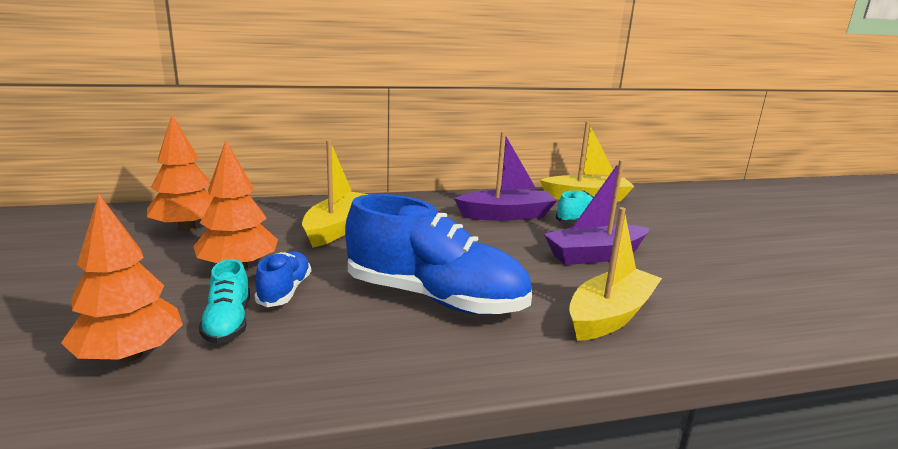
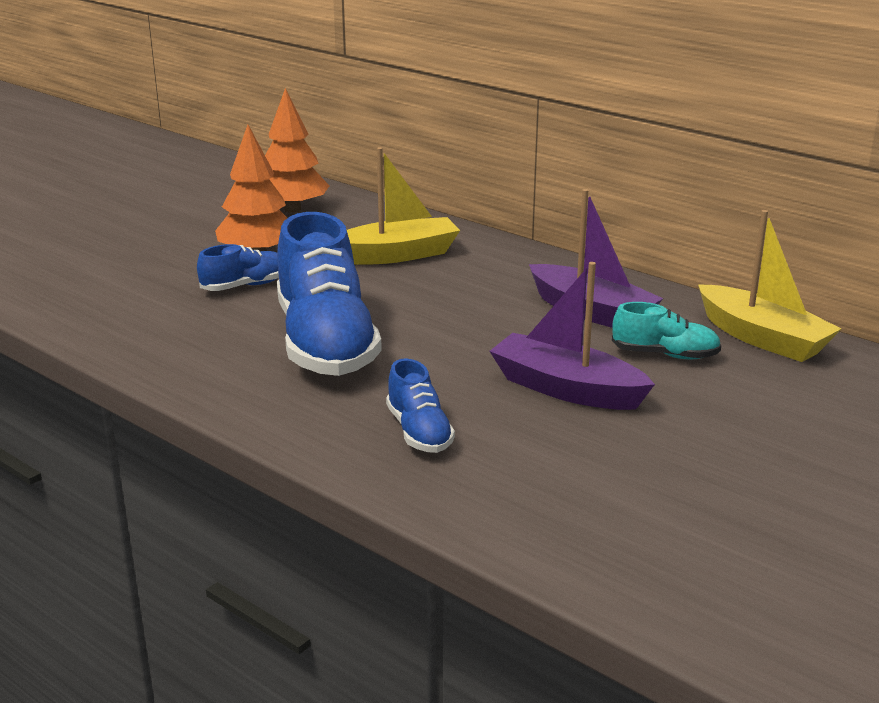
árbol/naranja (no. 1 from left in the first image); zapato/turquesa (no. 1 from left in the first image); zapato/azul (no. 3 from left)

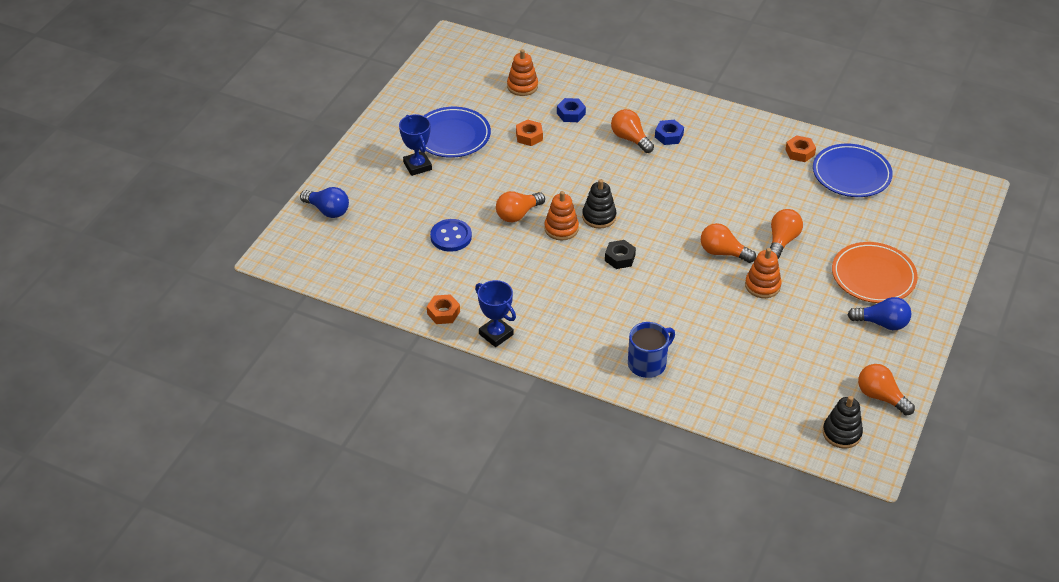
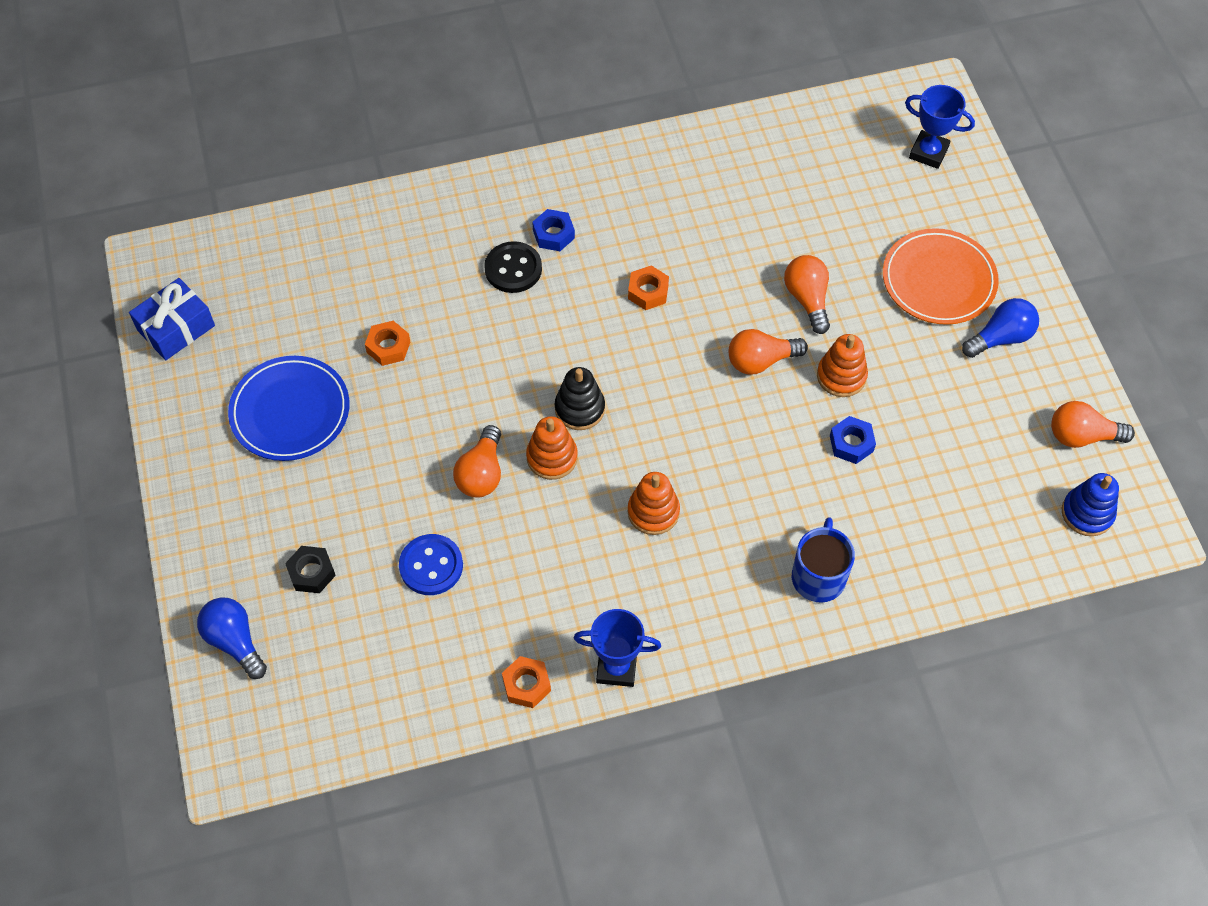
plato/azul (no. 2 from left in the first image); regalo/azul; trofeo/azul (no. 2 from left); juguete apilable/naranja (no. 2 from left); tuerca/azul (no. 2 from left); tuerca/negro; tuerca/naranja (no. 3 from left); botón/negro; juguete apilable/azul; bombilla/azul (no. 1 from left)

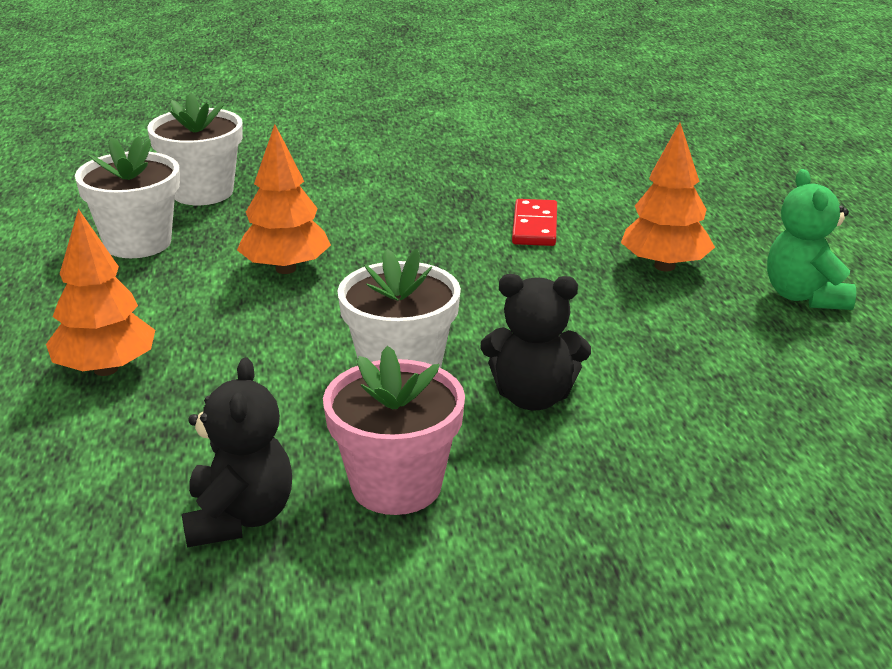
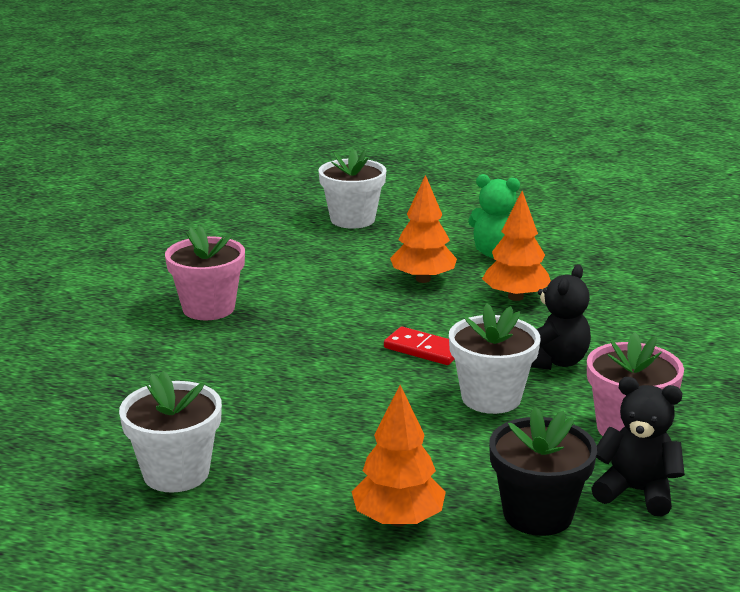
maceta/rosa (no. 1 from left); maceta/negro; maceta/blanco (no. 2 from left); árbol/naranja (no. 3 from left); ficha de dominó/rojo

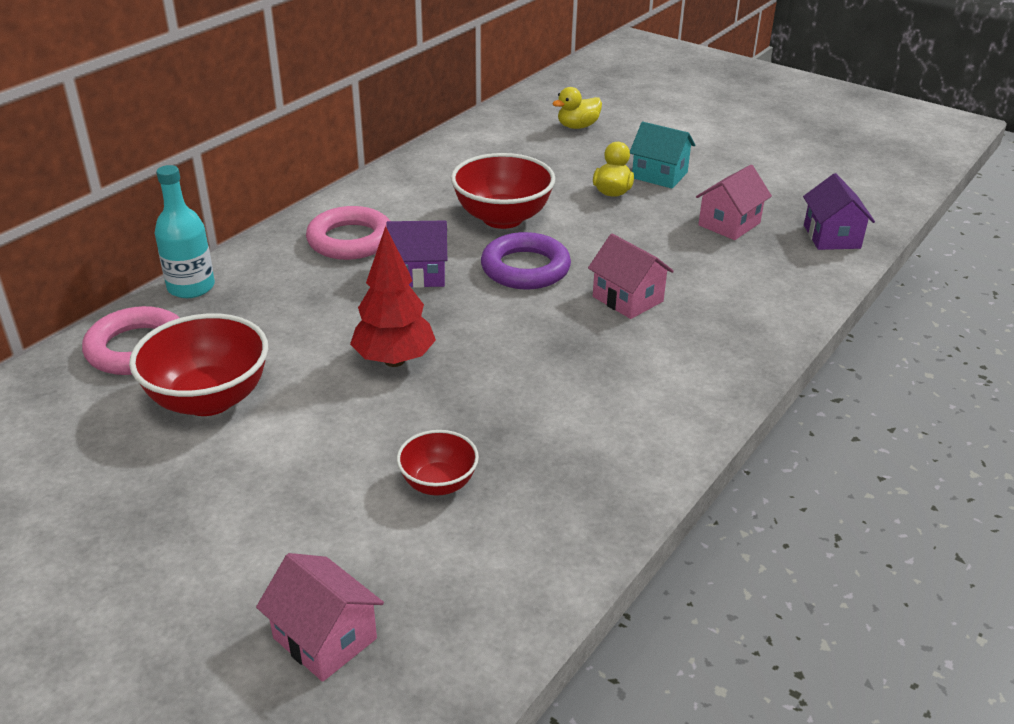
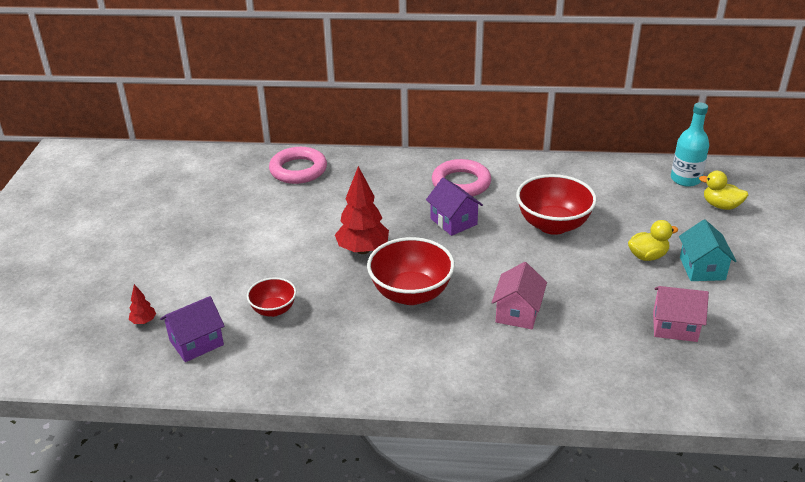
anillo/morado; cuenco/rojo (no. 2 from left); botella/turquesa; casa/morado (no. 1 from left); árbol/rojo (no. 1 from left)

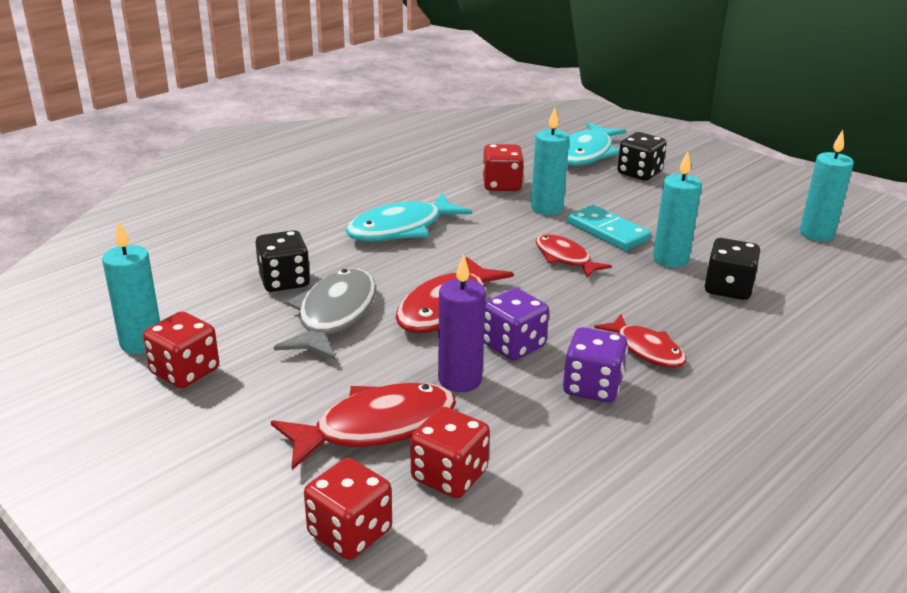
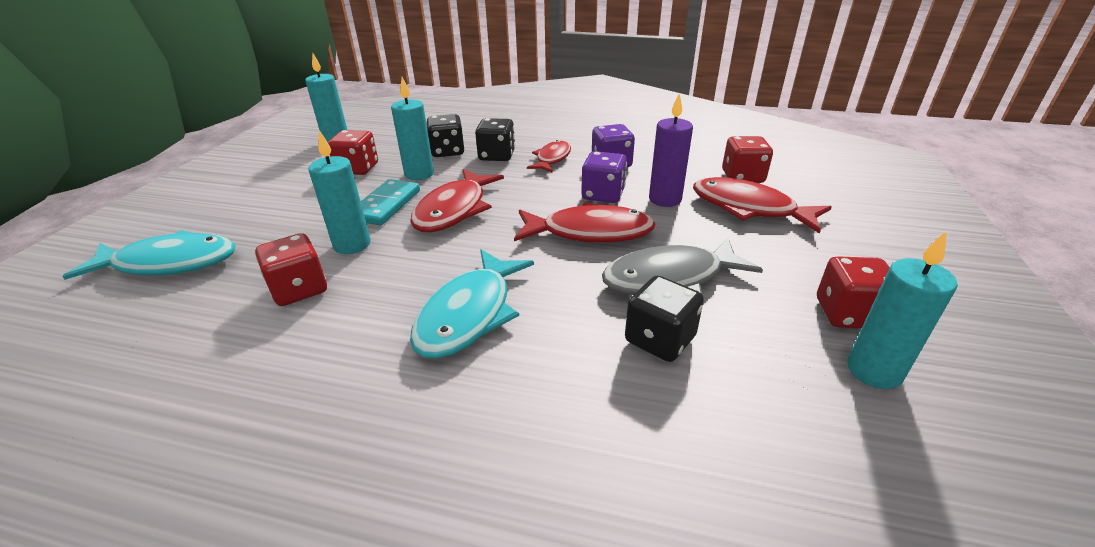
dado/rojo (no. 2 from left); dado/negro (no. 2 from left); pez/turquesa (no. 2 from left); pez/rojo (no. 1 from left)

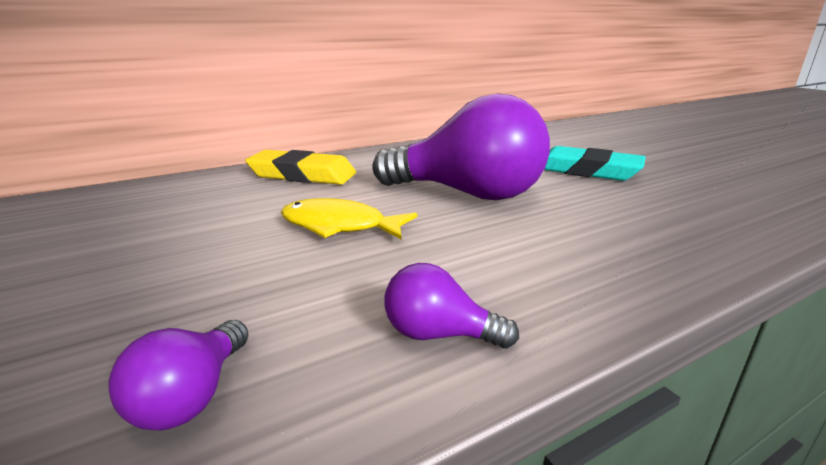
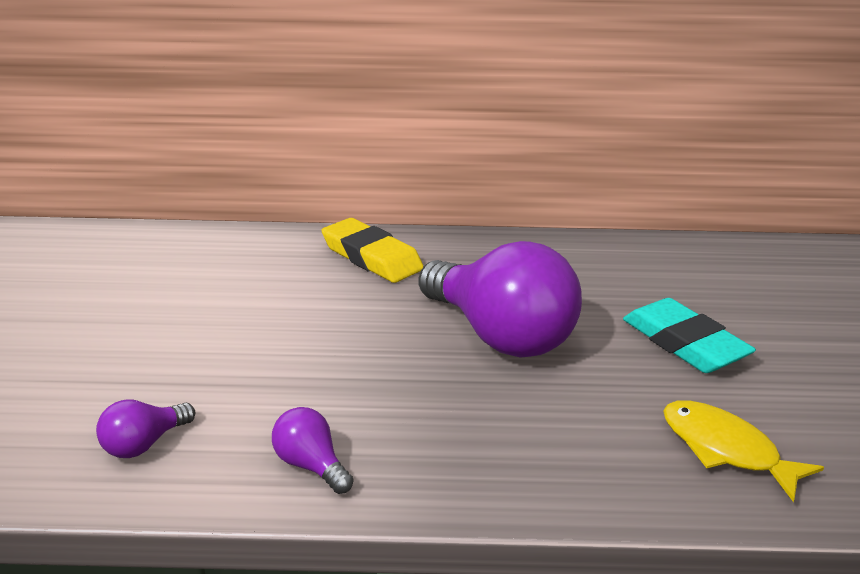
pez/amarillo

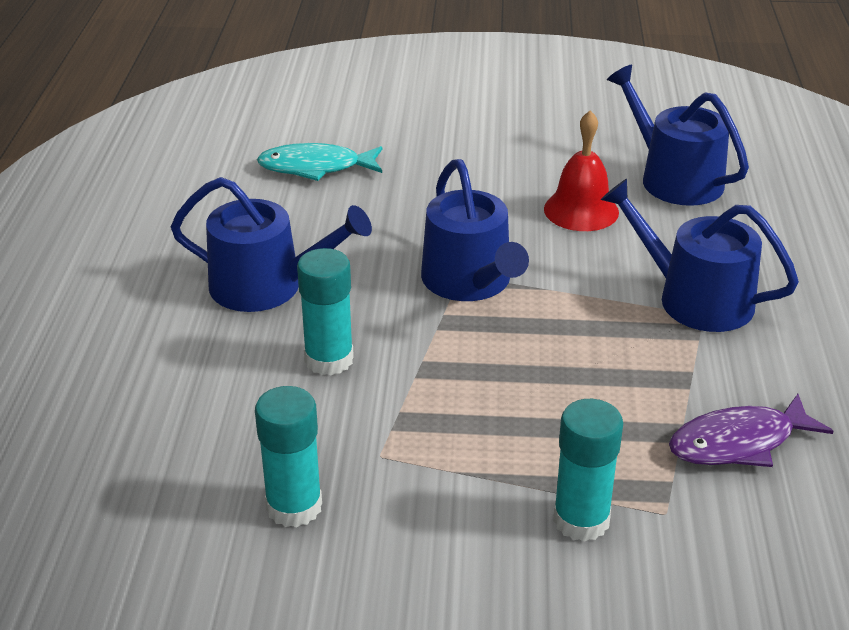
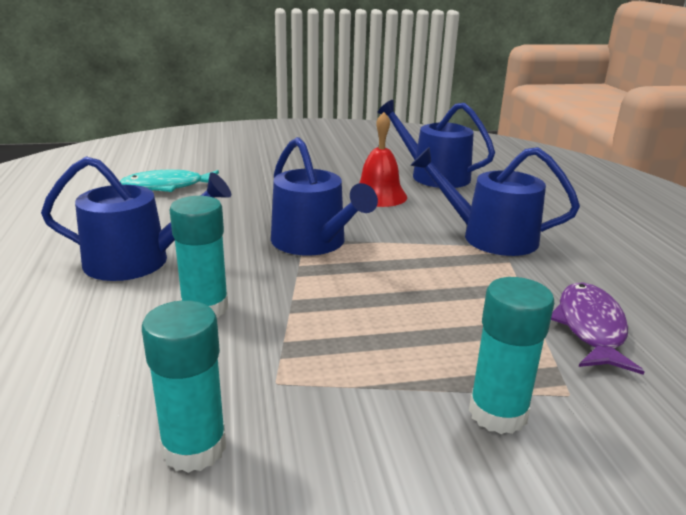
pez/morado

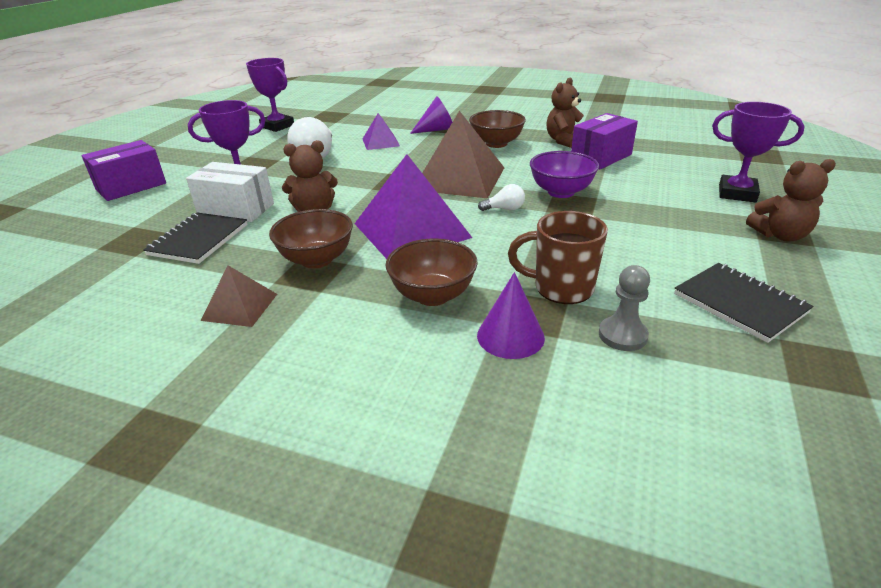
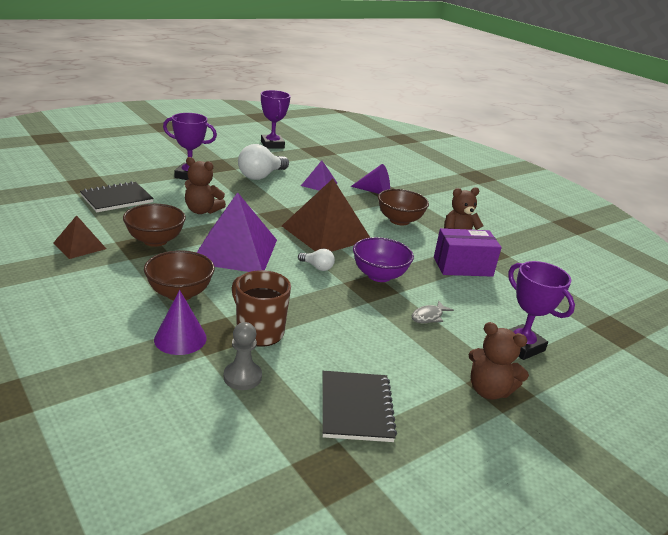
caja/morado (no. 1 from left in the first image); caja/blanco; pez/gris

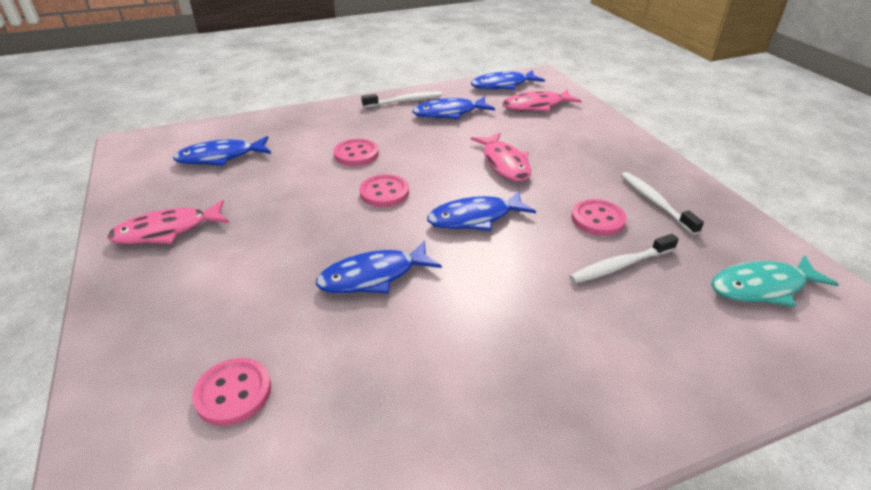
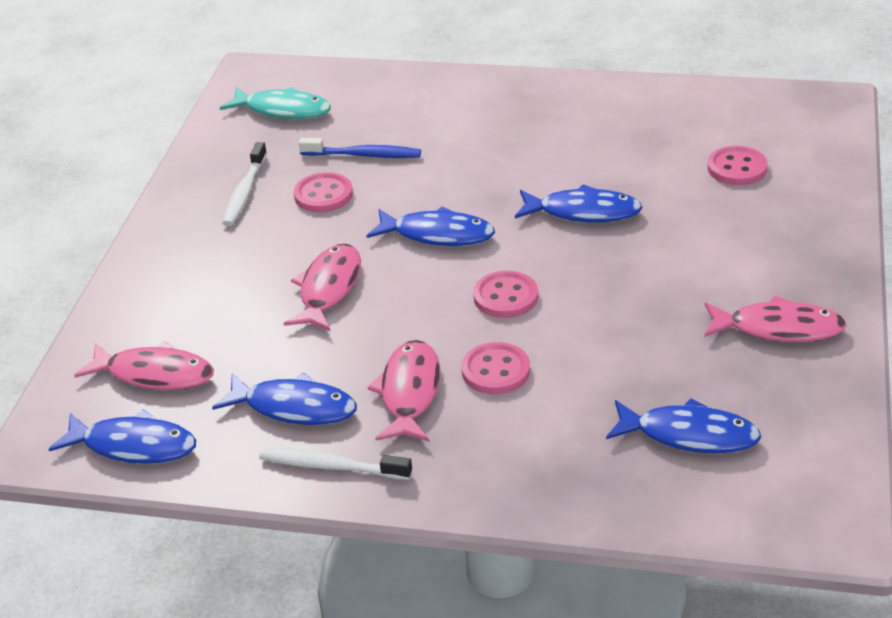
pez/rosa (no. 3 from left); cepillo de dientes/azul

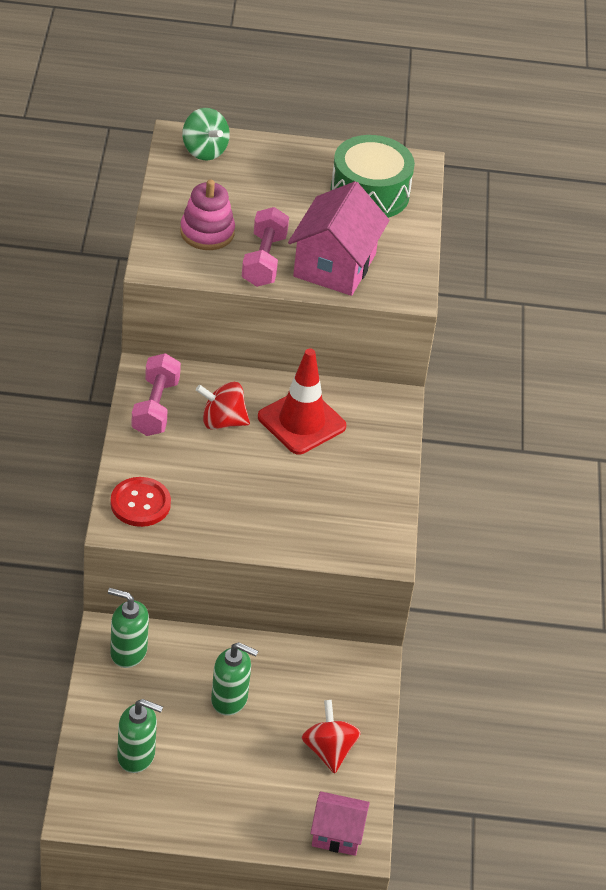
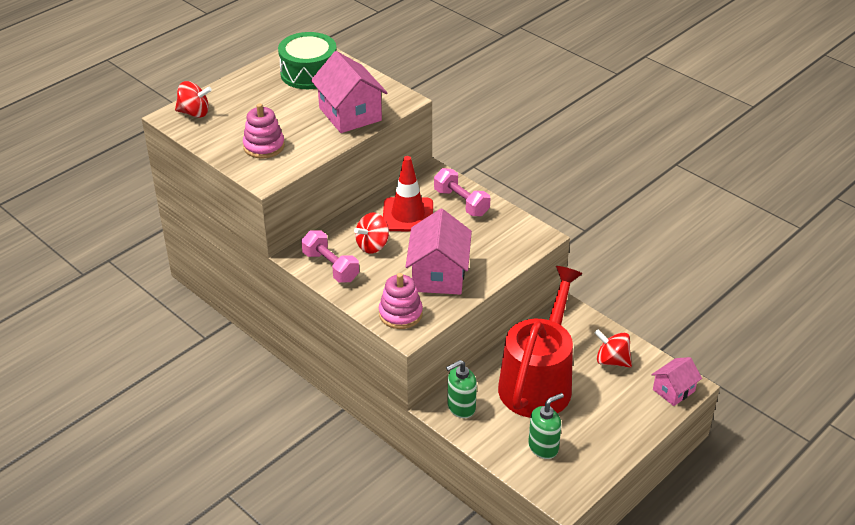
casa/rosa (no. 2 from left); mancuerna/rosa (no. 2 from left); juguete apilable/rosa (no. 2 from left); regadera/rojo; peonza/rojo (no. 1 from left)

